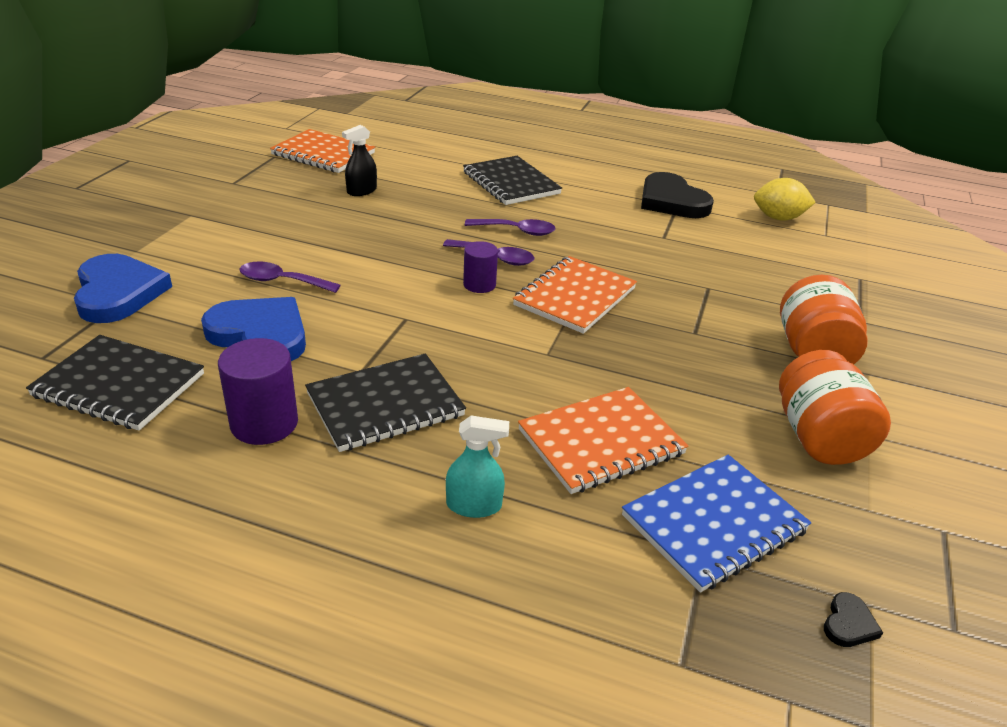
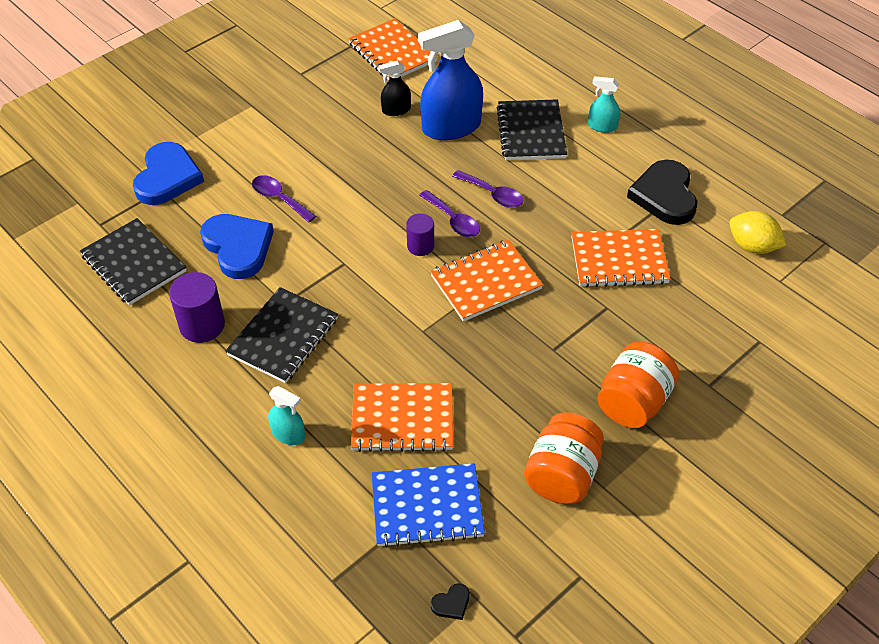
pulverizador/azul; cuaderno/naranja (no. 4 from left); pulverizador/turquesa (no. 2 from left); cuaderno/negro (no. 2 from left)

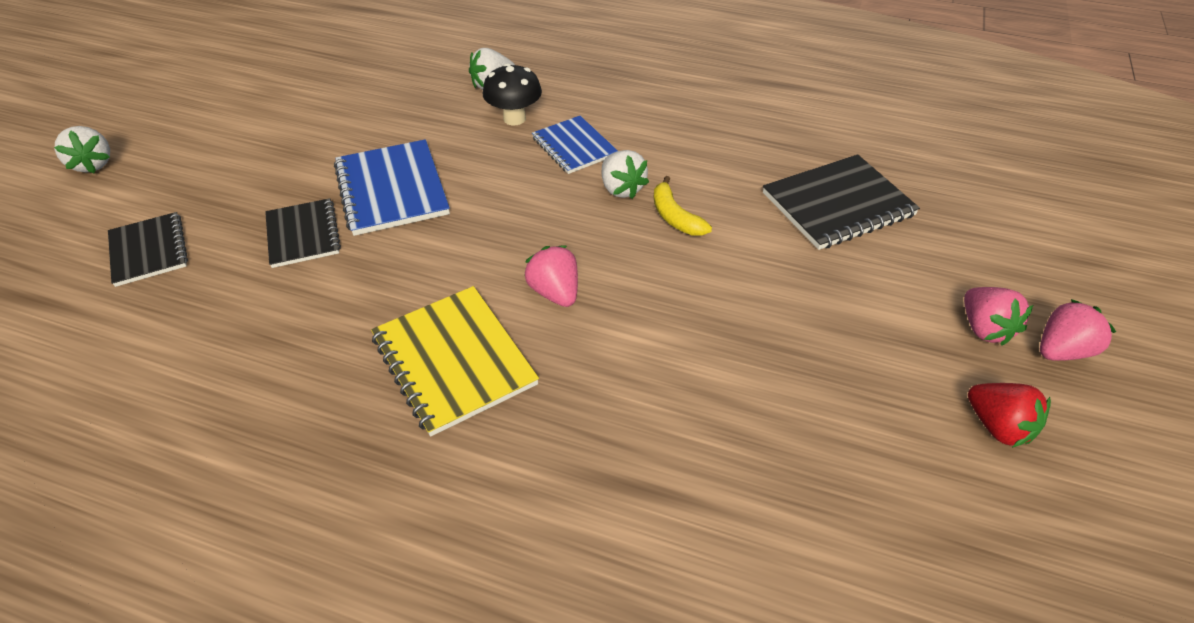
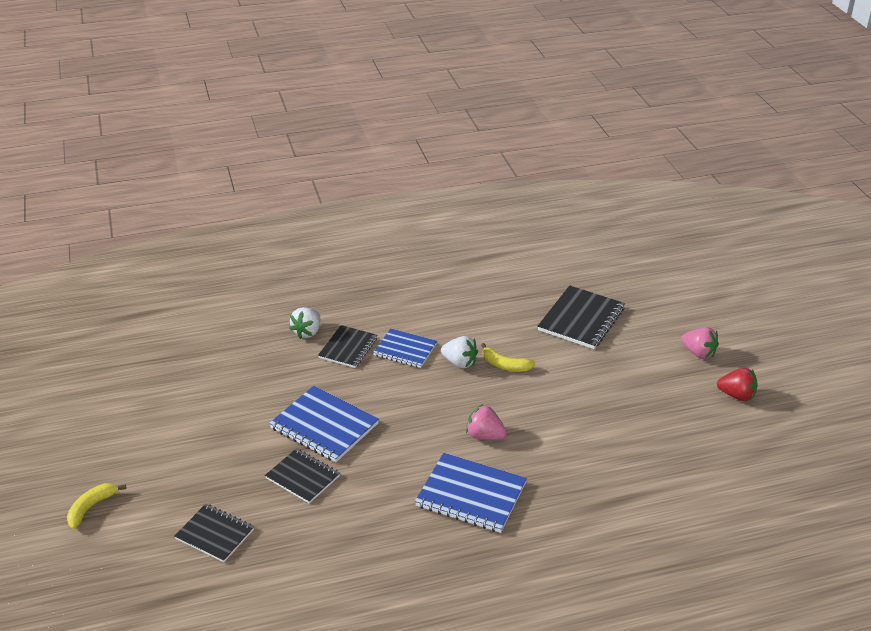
fresa/rosa (no. 3 from left in the first image); plátano/amarillo (no. 1 from left); cuaderno/negro (no. 3 from left); cuaderno/azul (no. 3 from left)

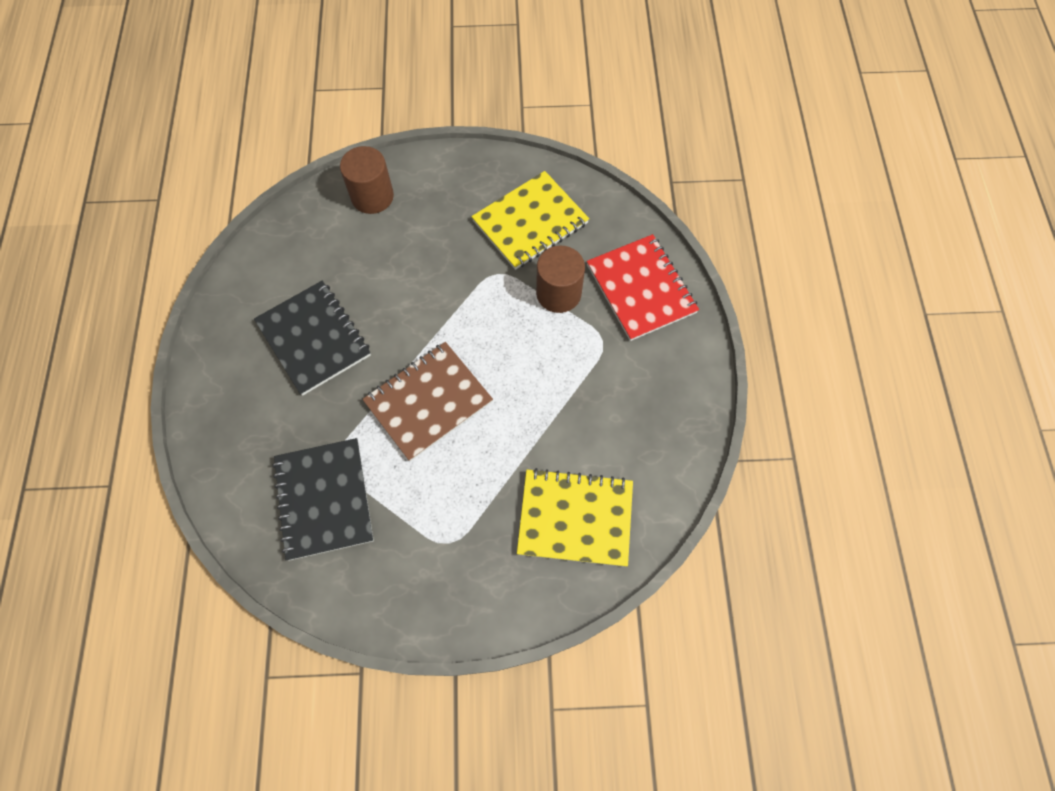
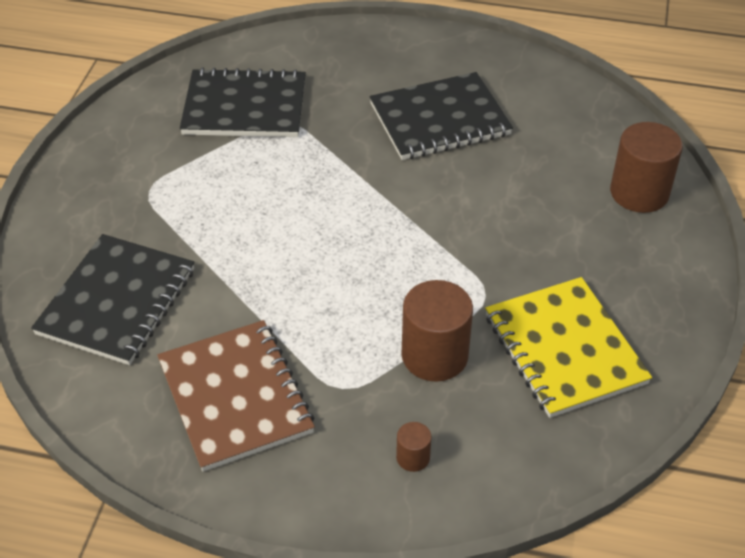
cuaderno/marrón; cilindro/marrón (no. 1 from left); cuaderno/negro (no. 1 from left)

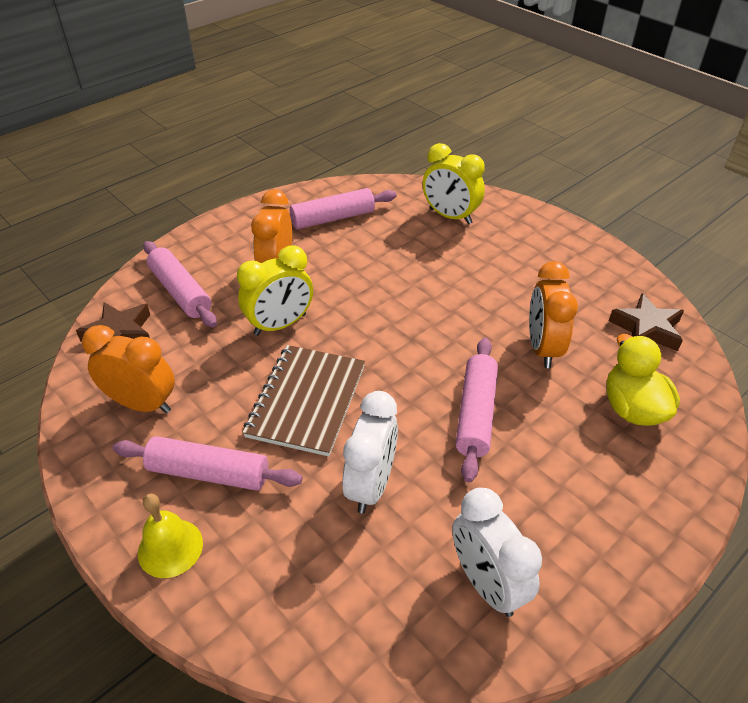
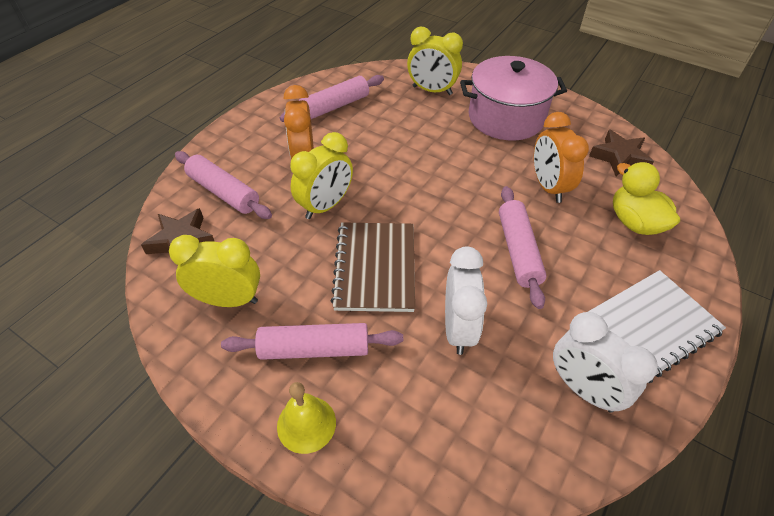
olla/rosa; cuaderno/blanco; despertador/amarillo (no. 1 from left)

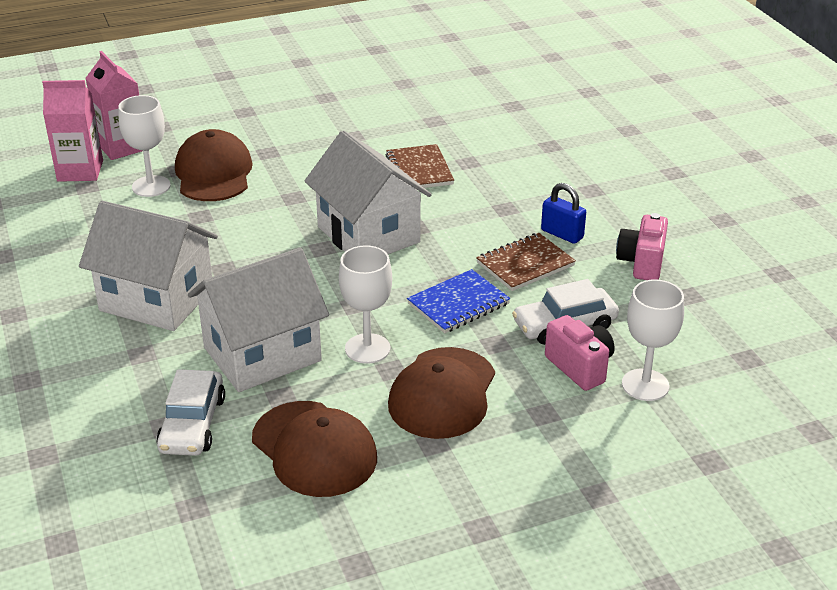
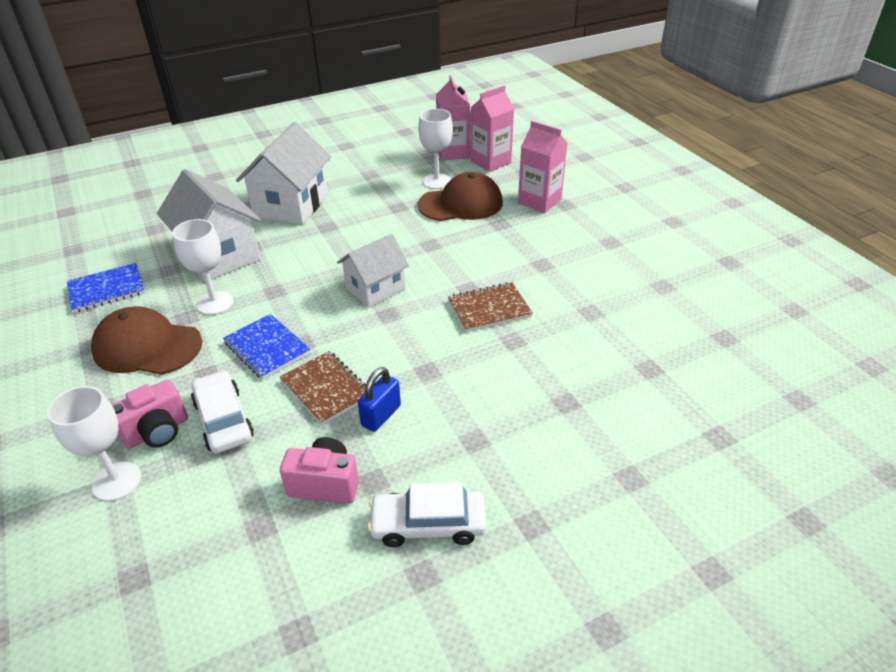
cartón de leche/rosa (no. 3 from left); coche/blanco (no. 2 from left); cuaderno/azul (no. 1 from left); casa/blanco (no. 3 from left)

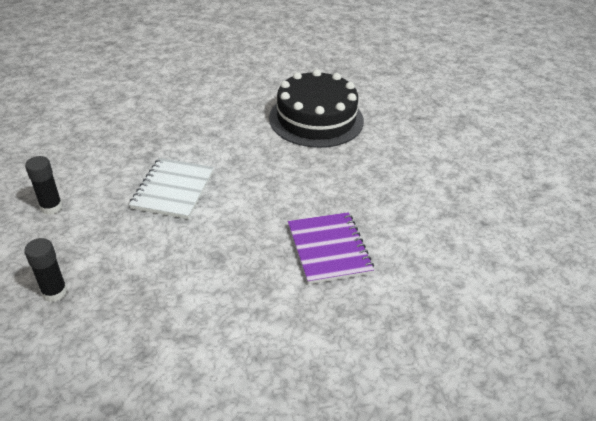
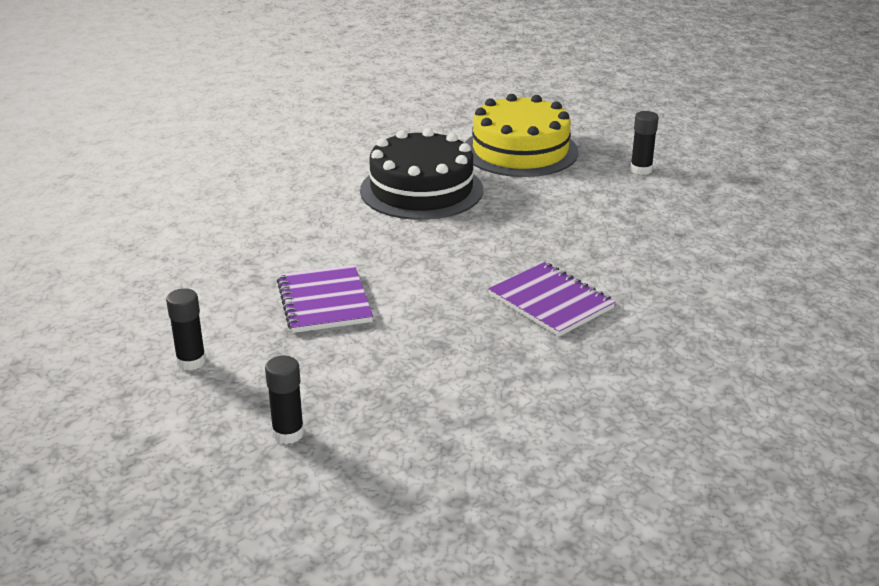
tarta/amarillo; barra de pegamento/negro (no. 3 from left); cuaderno/morado (no. 1 from left)

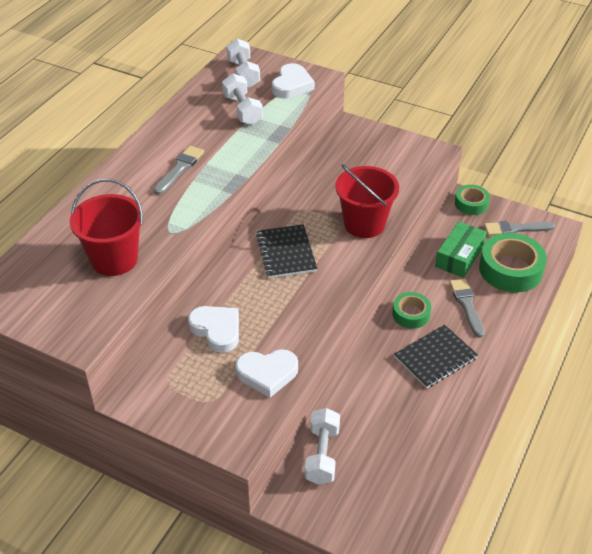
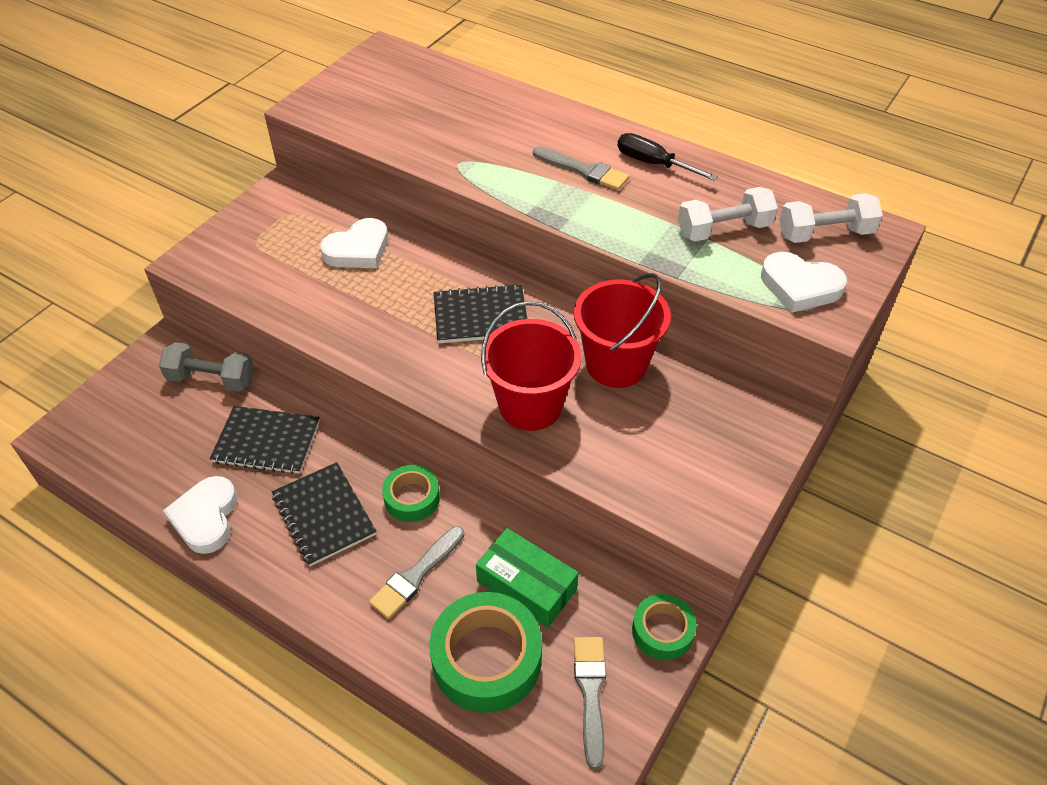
cuaderno/negro (no. 1 from left); destornillador/negro; balde/rojo (no. 2 from left); corazón/blanco (no. 1 from left); mancuerna/gris; pincel/gris (no. 1 from left)

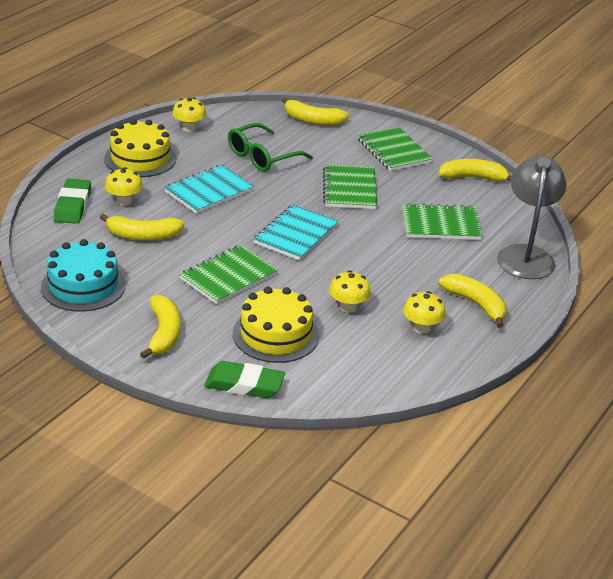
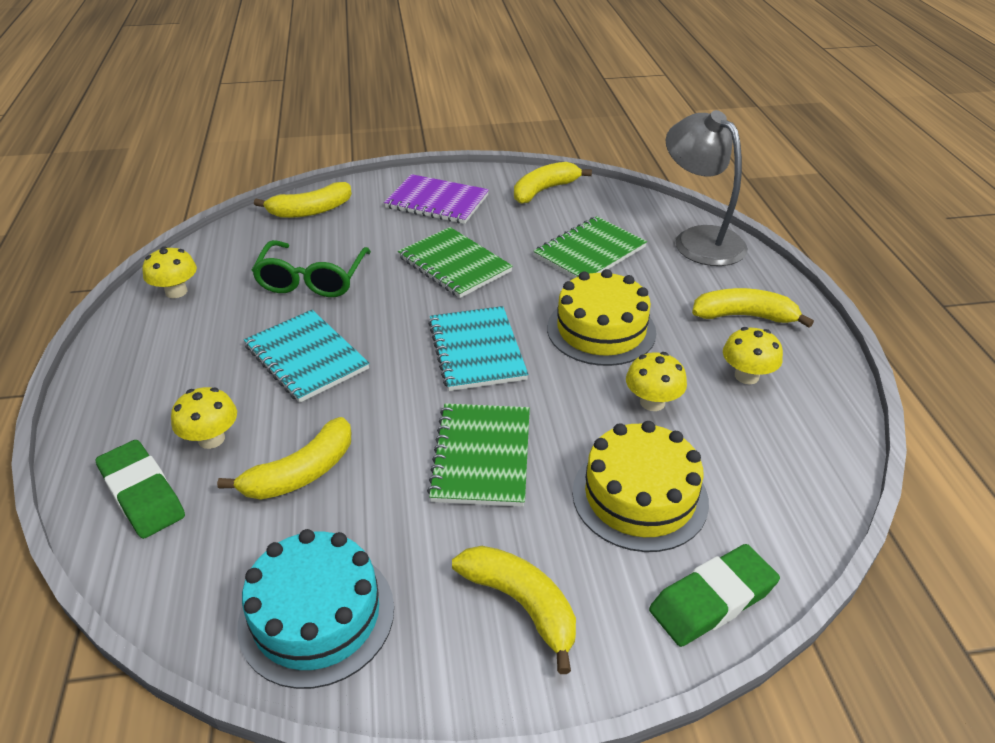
tarta/amarillo (no. 1 from left); cuaderno/morado; cuaderno/turquesa (no. 1 from left)

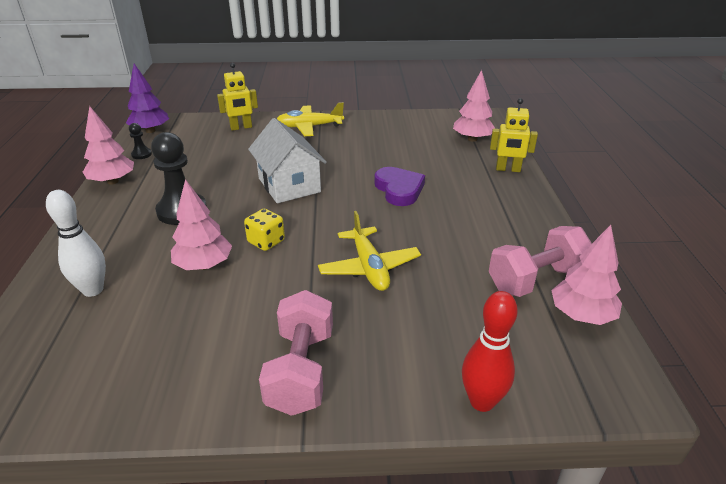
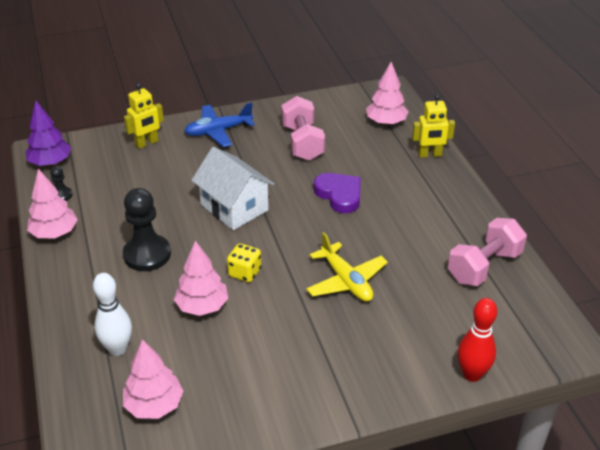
mancuerna/rosa (no. 1 from left); árbol/rosa (no. 2 from left); avión/azul

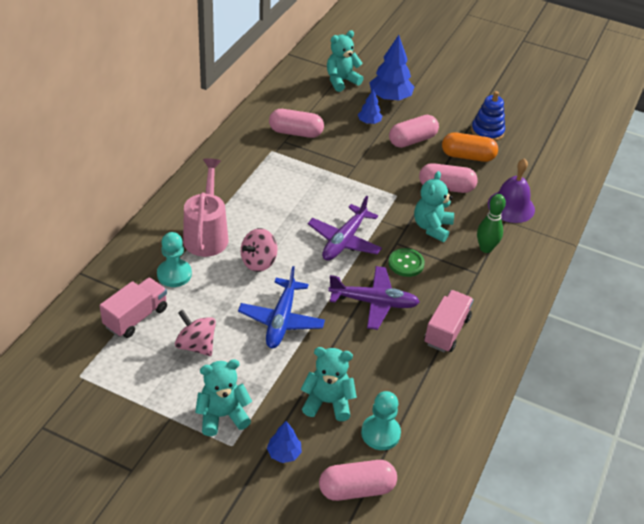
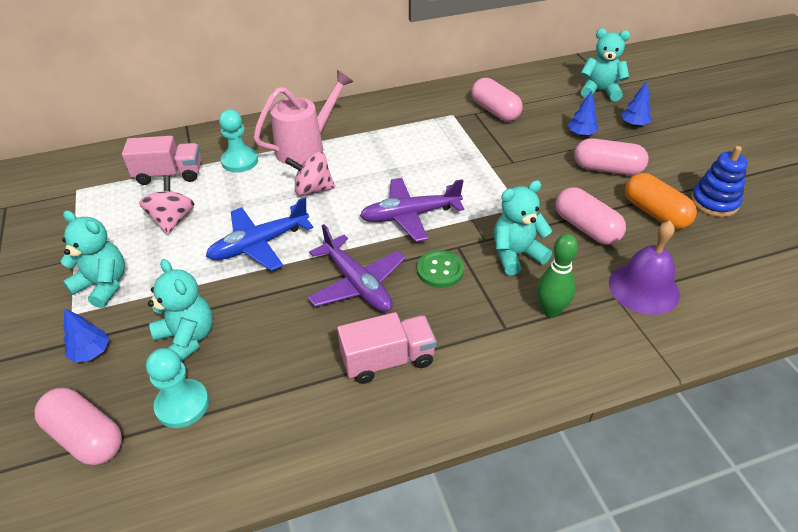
árbol/azul (no. 3 from left)

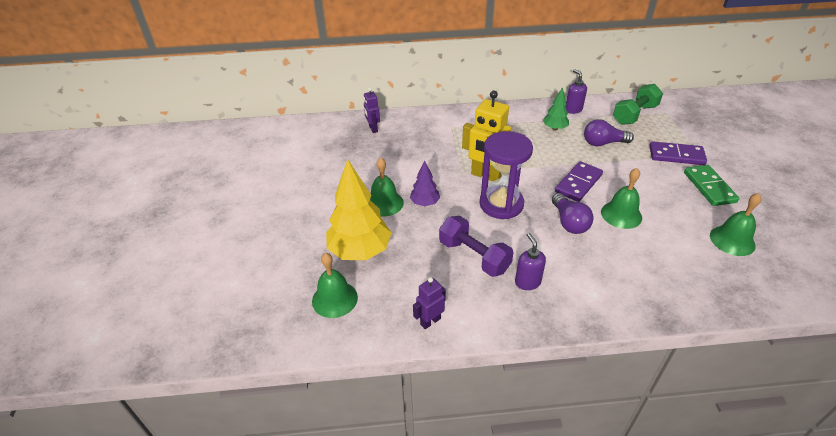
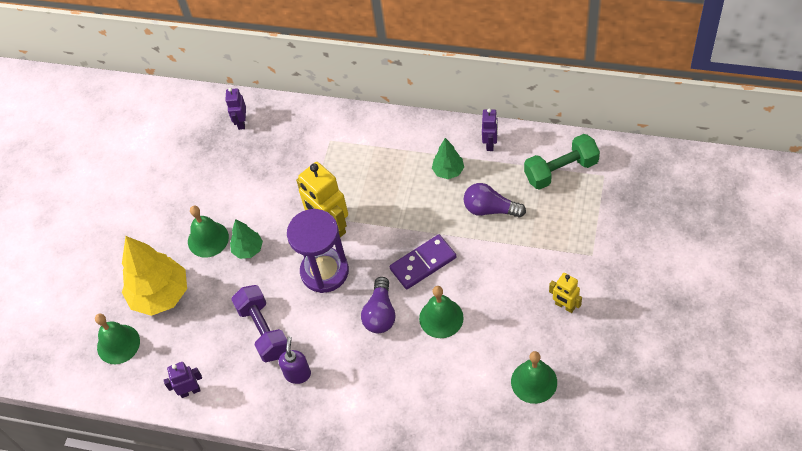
ficha de dominó/morado (no. 2 from left in the first image); robot/morado (no. 3 from left); robot/amarillo (no. 2 from left); árbol/verde (no. 1 from left)

